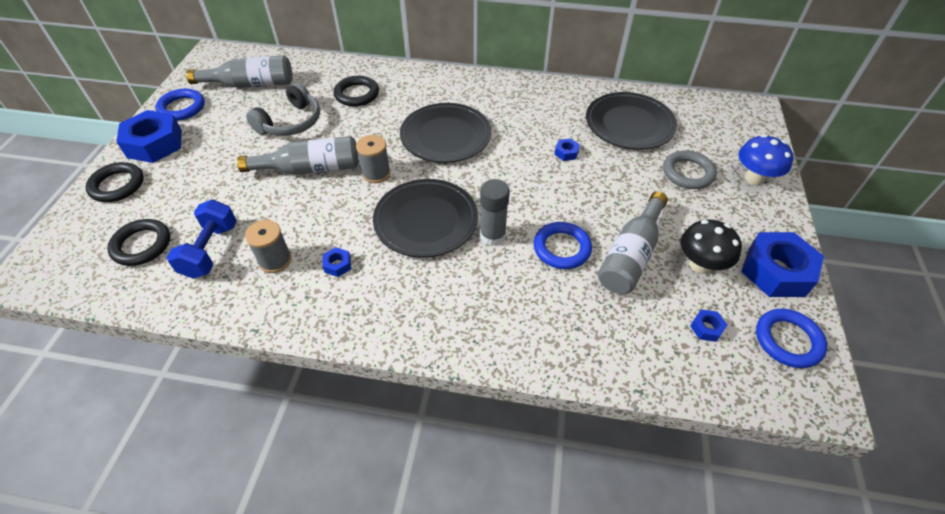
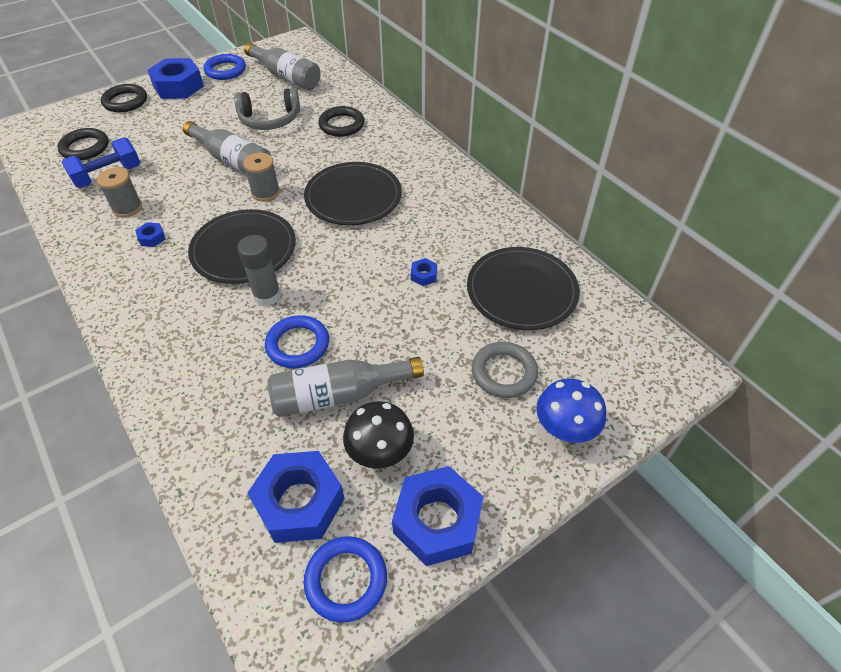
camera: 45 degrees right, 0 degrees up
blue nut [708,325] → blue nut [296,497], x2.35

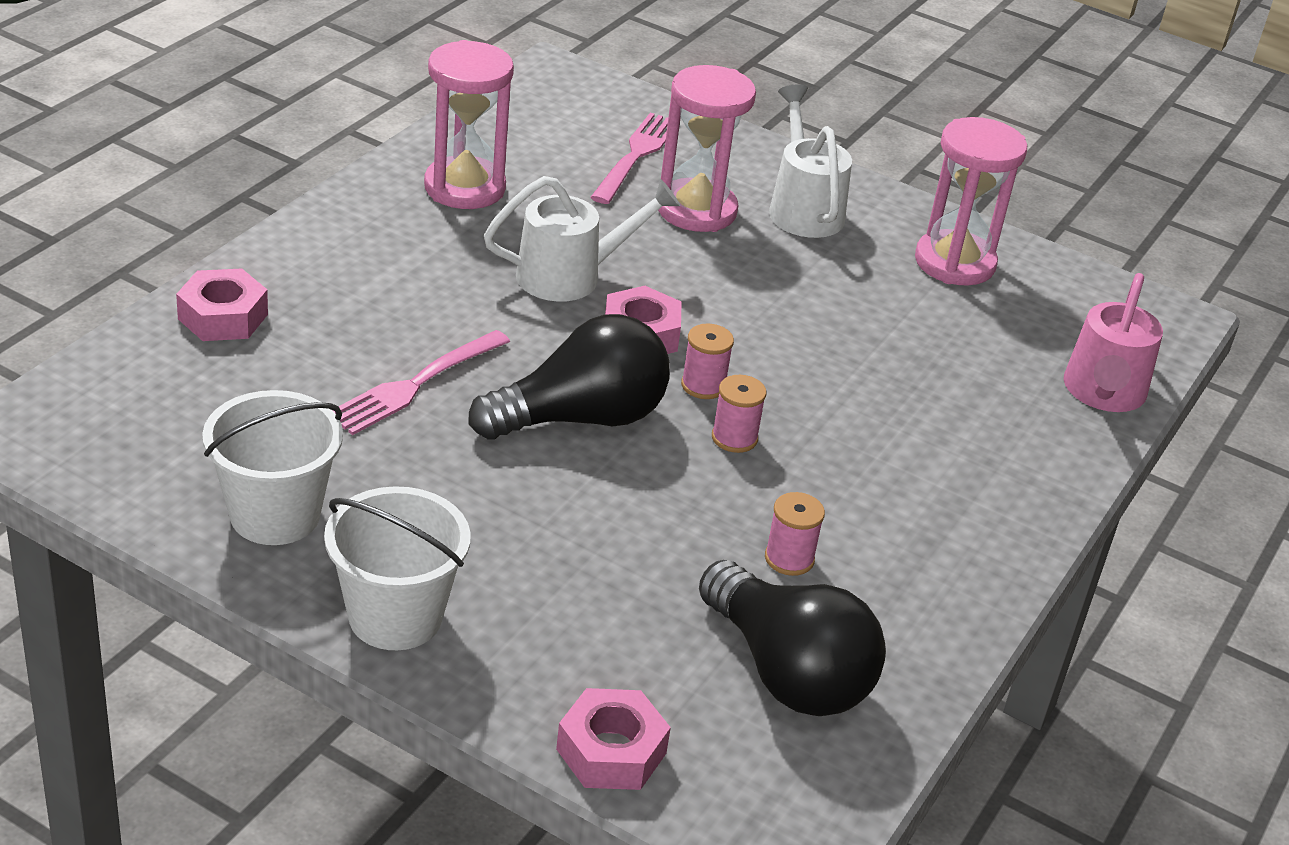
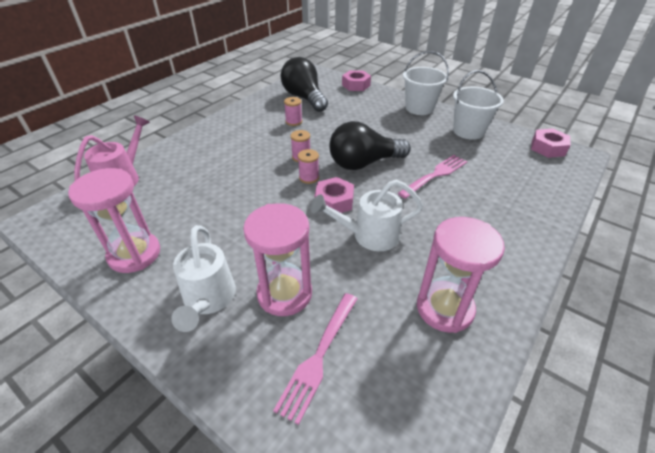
camera: 170 degrees left, 5 degrees up
rose-pink nut [222,304] → rose-pink nut [551,143], move

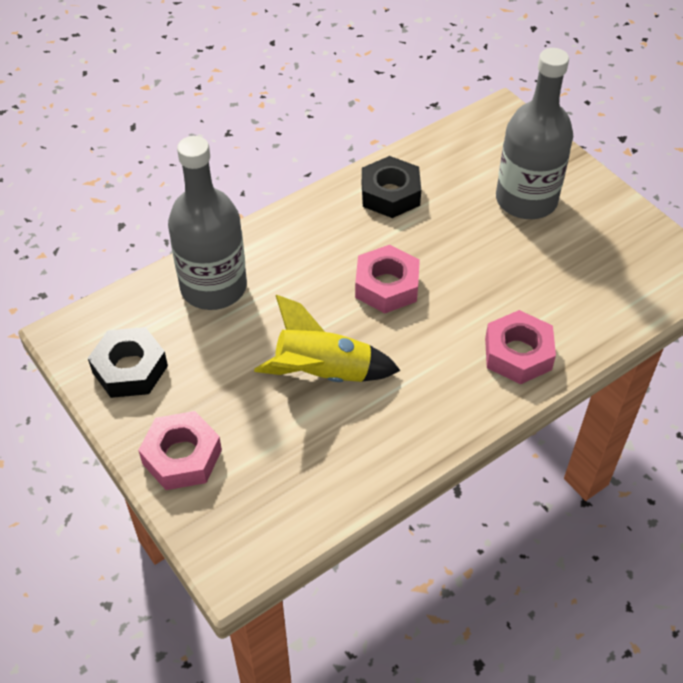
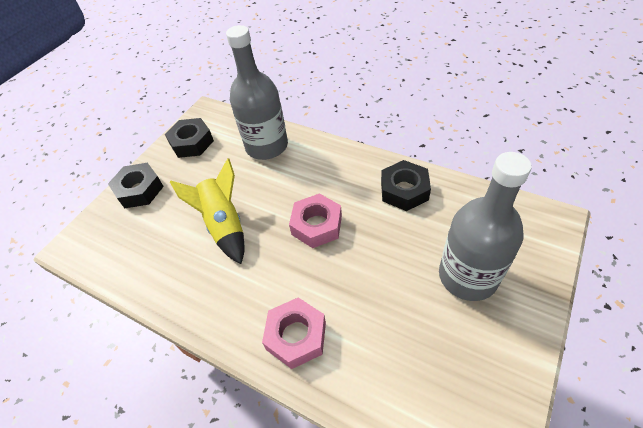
camera: 70 degrees right, 0 degrees up
rose-pink nut [180,450] → black nut [136,185]

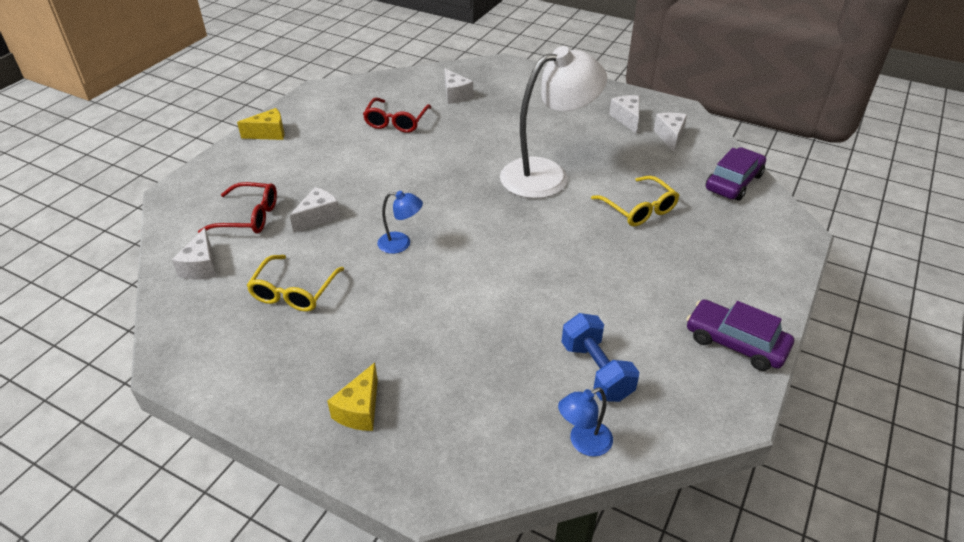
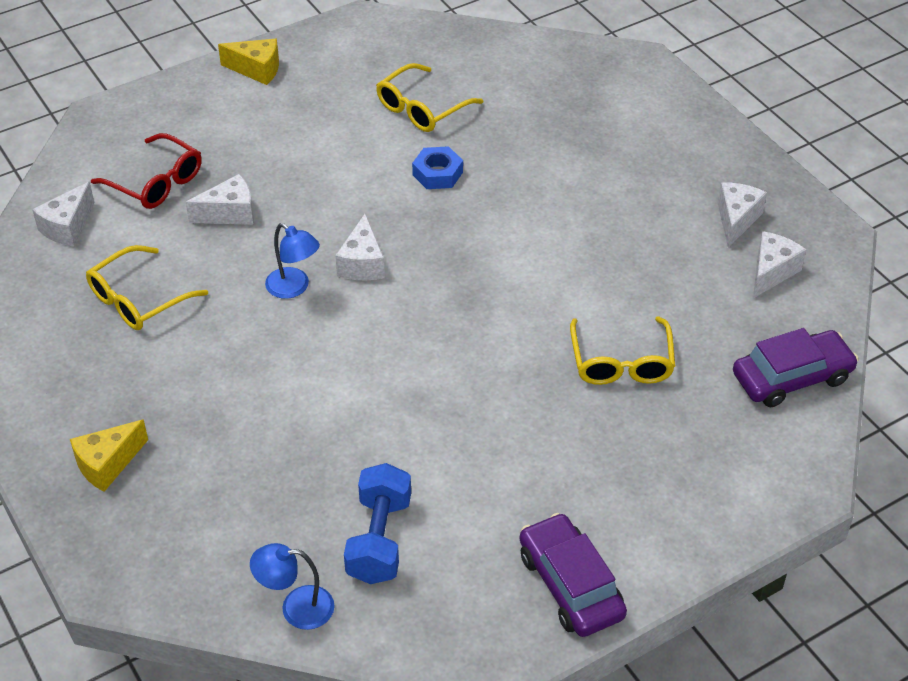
camera: 30 degrees right, 5 degrees up
crimson eyeglasses [397,115] → golden eyeglasses [429,97]
pure white cheese wedge [458,86] → pure white cheese wedge [360,247], move
pure white reading lamp [553,122] → -
- → blue nut [437,167]

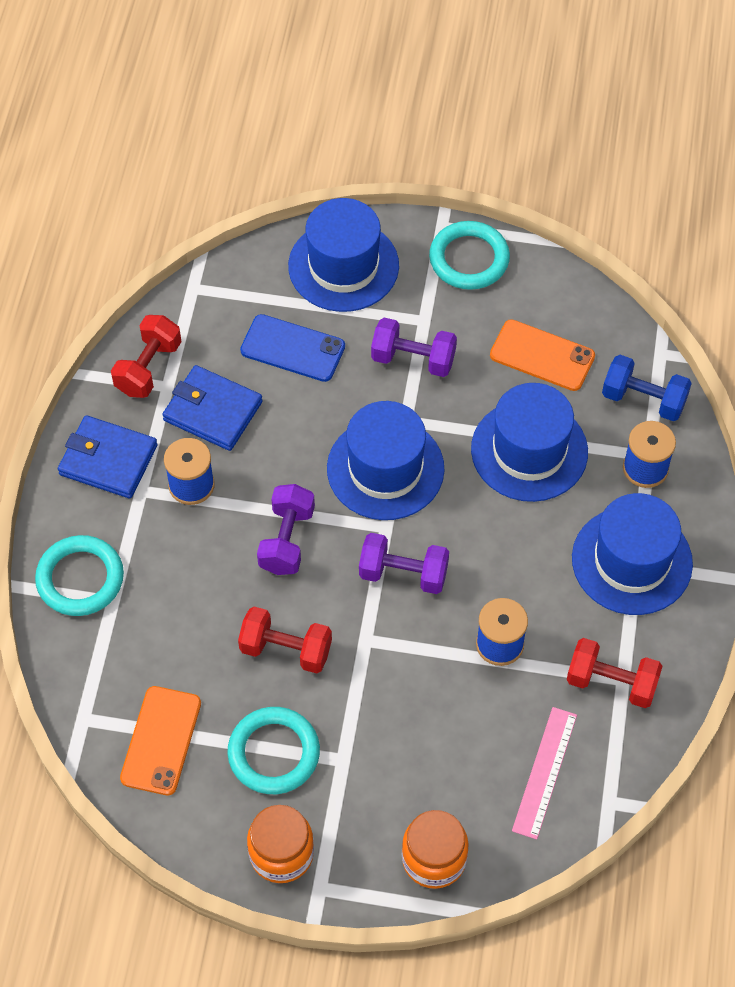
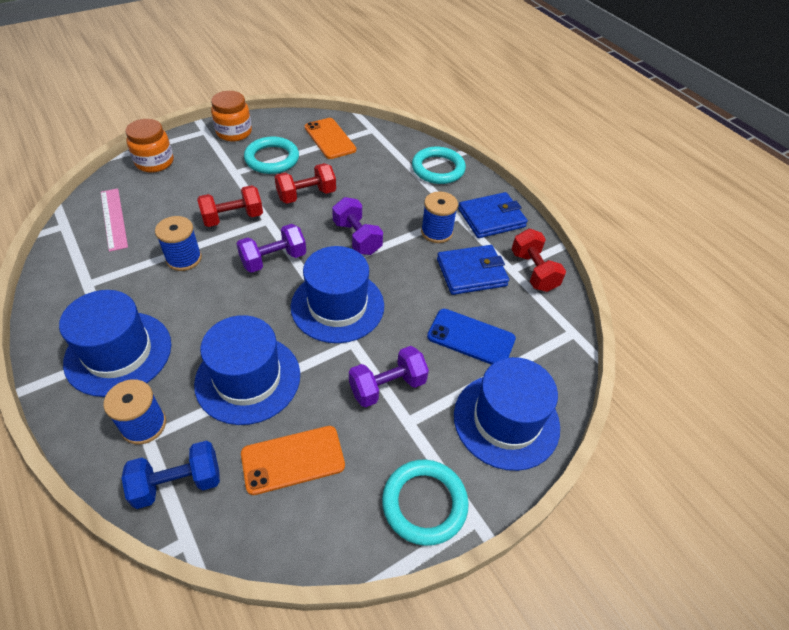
camera: 135 degrees right, 10 degrees down
blue smartphone [292,348] → blue smartphone [471,337], 45 degrees clockwise
crimson dumbbell [615,673] → crimson dumbbell [230,206], move

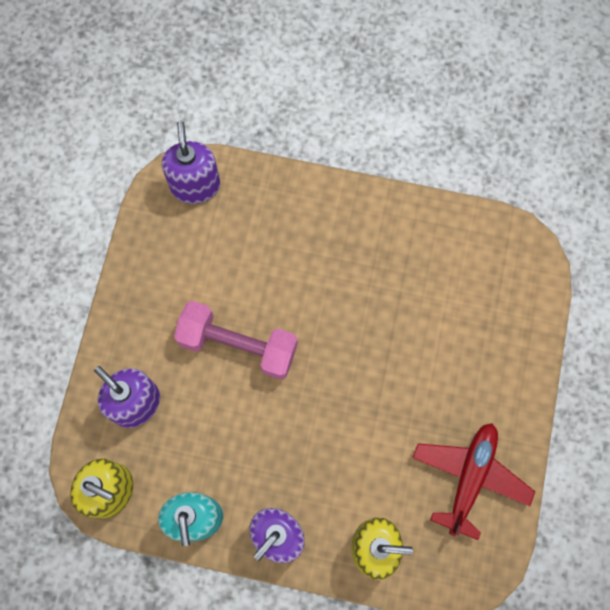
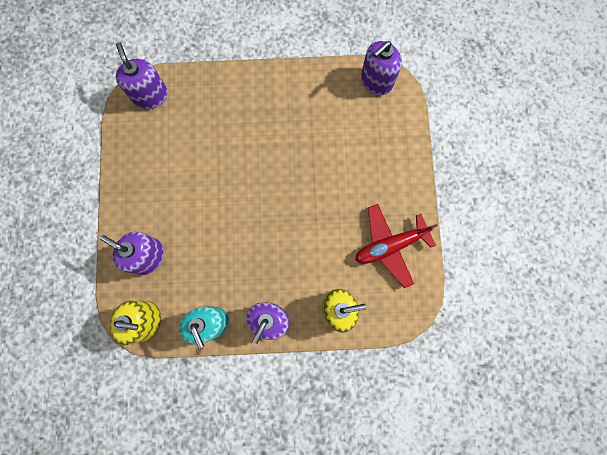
camera: 15 degrees left, 5 degrees up
rose-pink dumbbell [236,340] → -
crimson toy plane [473,481] → crimson toy plane [396,246], 120 degrees counterclockwise
- → royal purple soap pump [381,68]

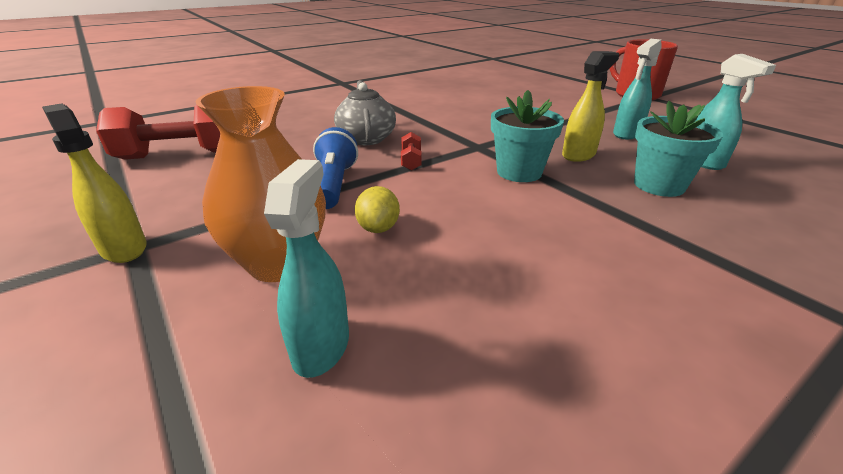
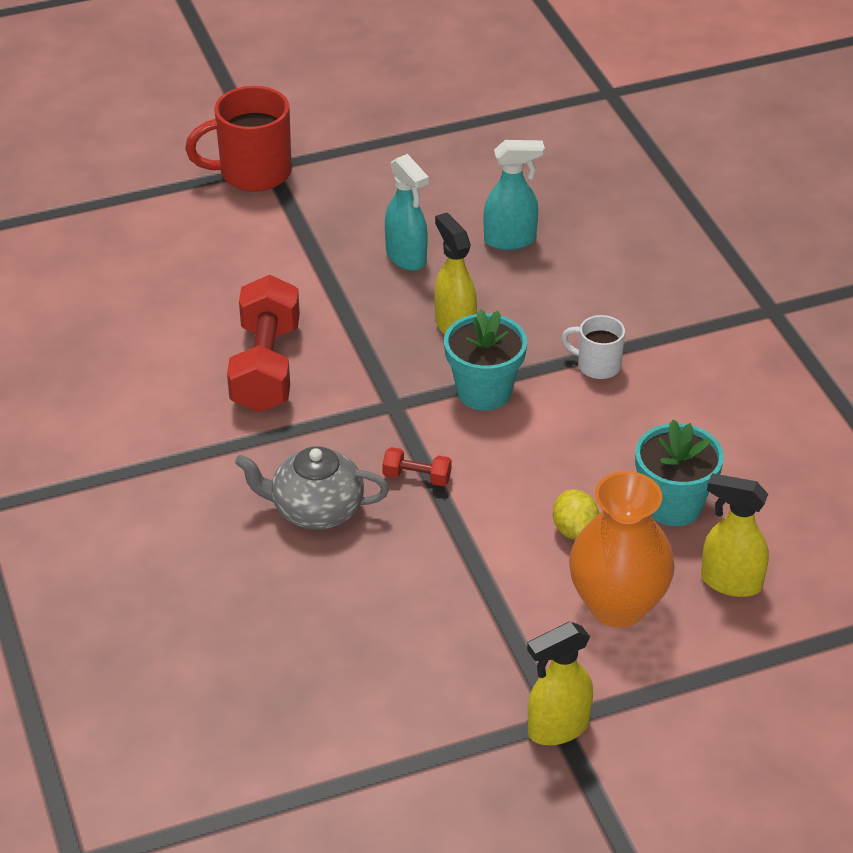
camera: 75 degrees left, 10 degrees up
crimson dumbbell [158,132] → crimson dumbbell [263,343], move
aqua spray bottle [306,268] → golden spray bottle [735,535]
blue torch [335,168] → -
golden citrus fruit [377,209] → golden citrus fruit [576,514], 60 degrees clockwise
aqua potted plant [678,149] → aqua potted plant [679,472], move
- → pure white tea mug [593,347]

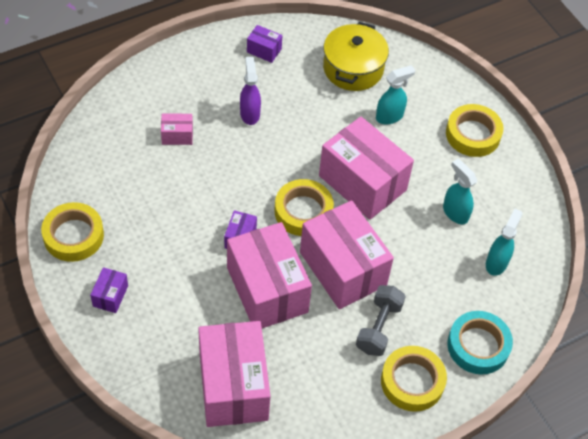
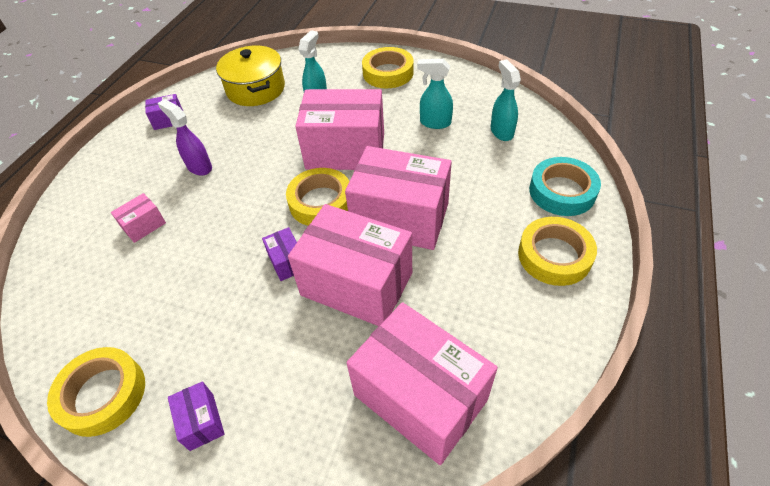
camera: 35 degrees left, 5 degrees down
ash-grey dumbbell [381,320] → -

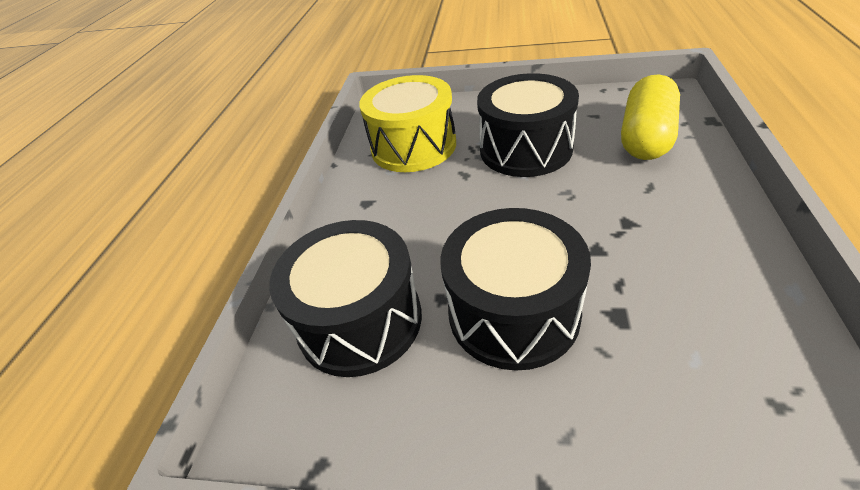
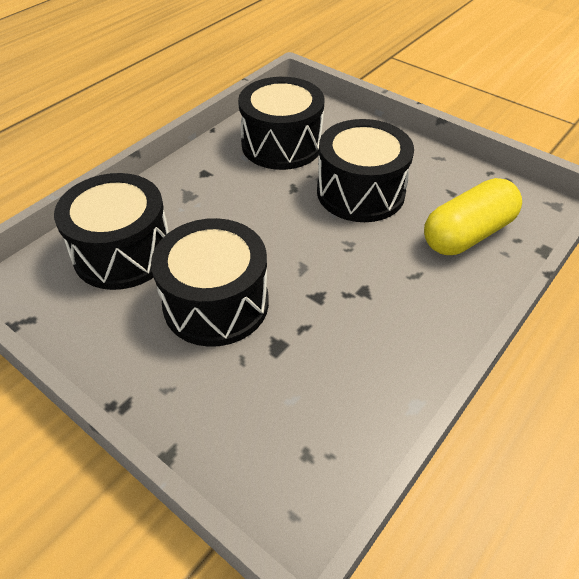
camera: 25 degrees right, 5 degrees up
golden toy drum [407,123] → black toy drum [281,123]

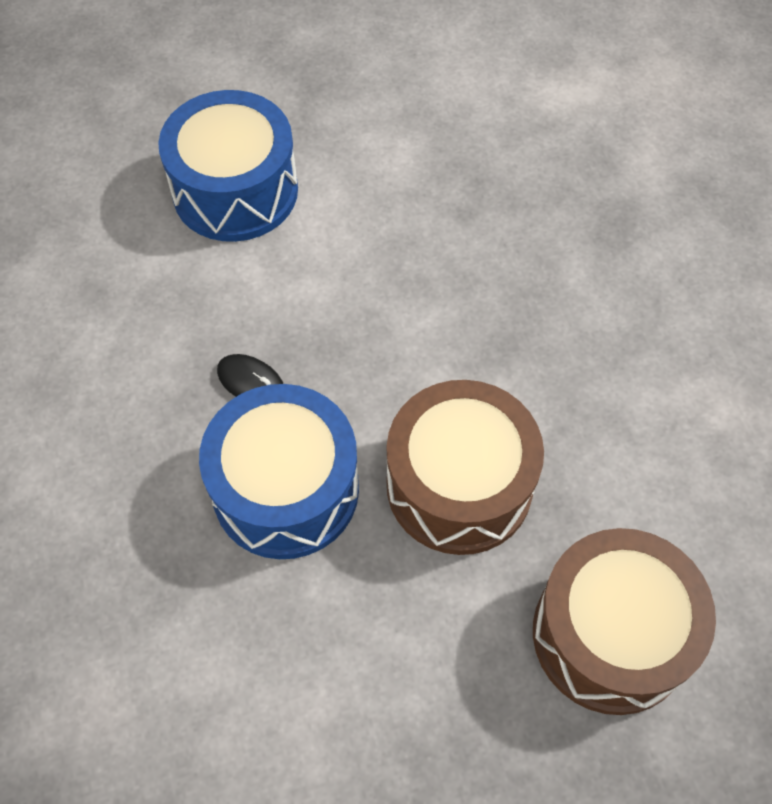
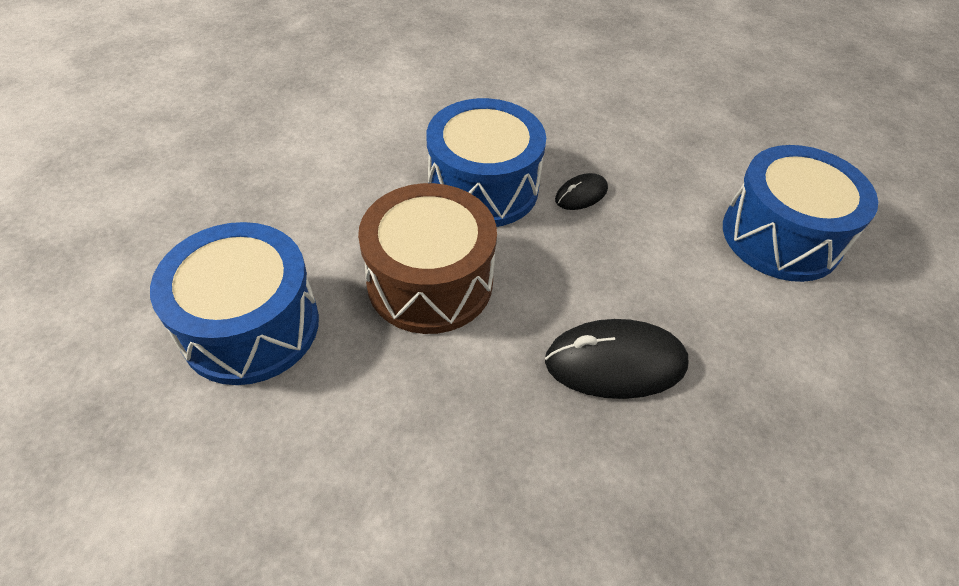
camera: 110 degrees right, 10 degrees down
russet toy drum [624,621] → blue toy drum [234,303]
- → black computer mouse [616,359]

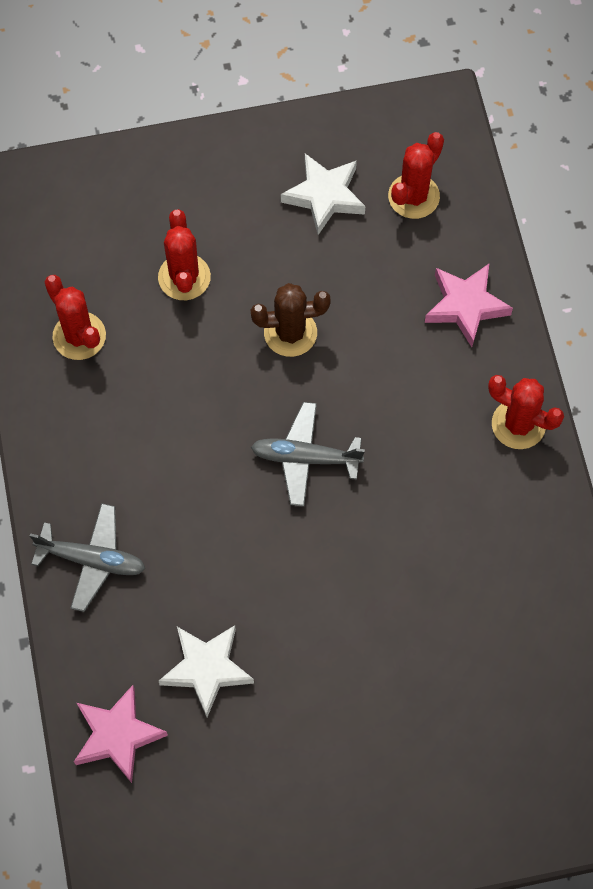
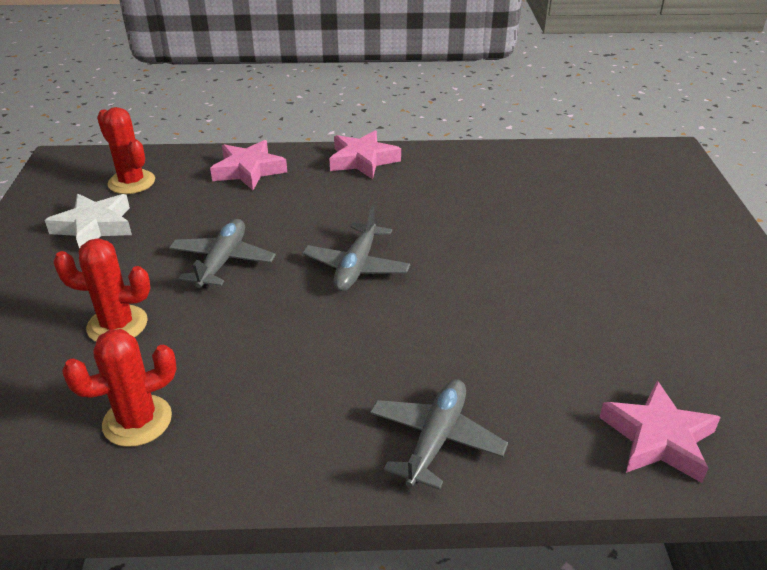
camera: 80 degrees left, 30 degrees down
pure white star [206,671] → -
russet prickly plant [291,320] → ash-grey toy plane [222,253]
crimson prickly plant [526,412] → rose-pink star [365,154]

